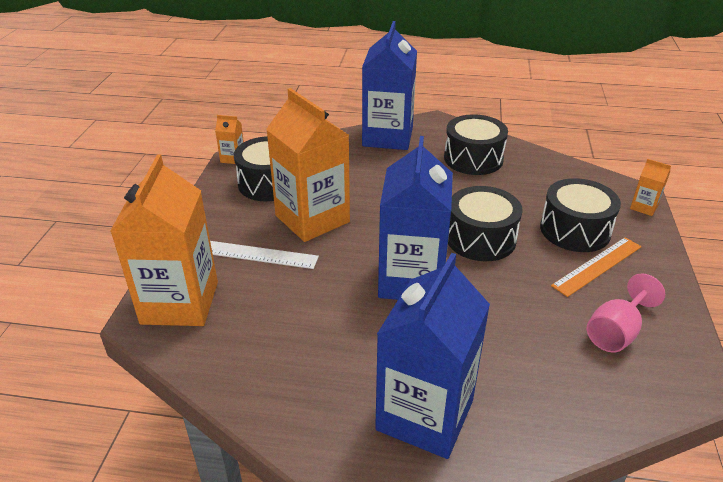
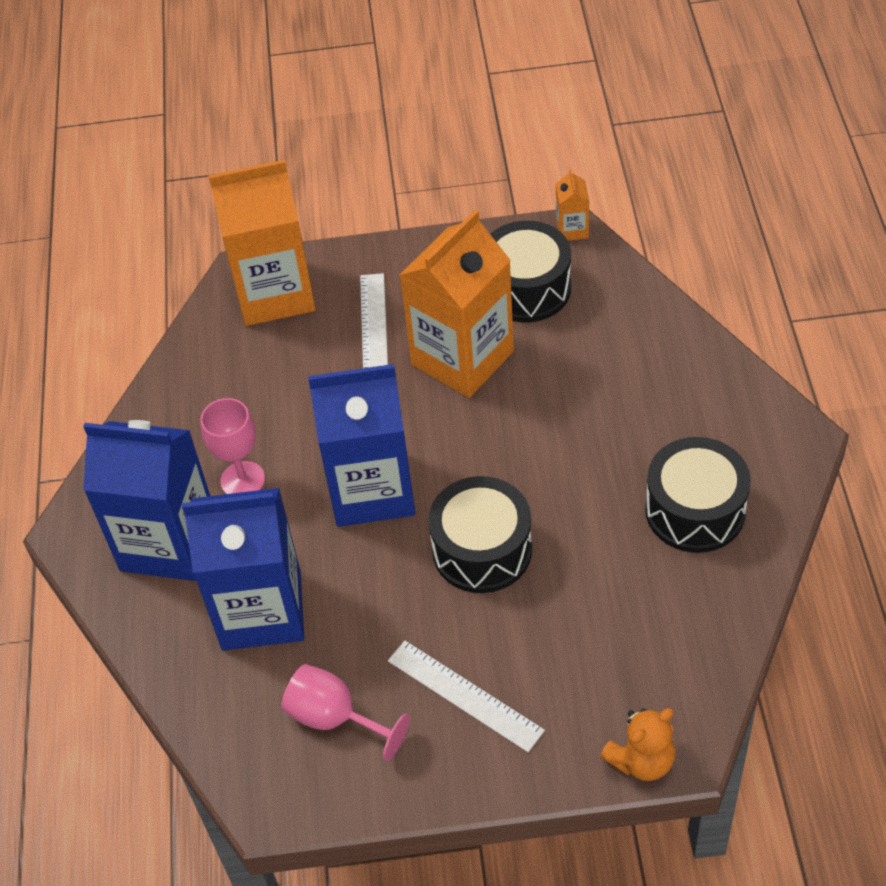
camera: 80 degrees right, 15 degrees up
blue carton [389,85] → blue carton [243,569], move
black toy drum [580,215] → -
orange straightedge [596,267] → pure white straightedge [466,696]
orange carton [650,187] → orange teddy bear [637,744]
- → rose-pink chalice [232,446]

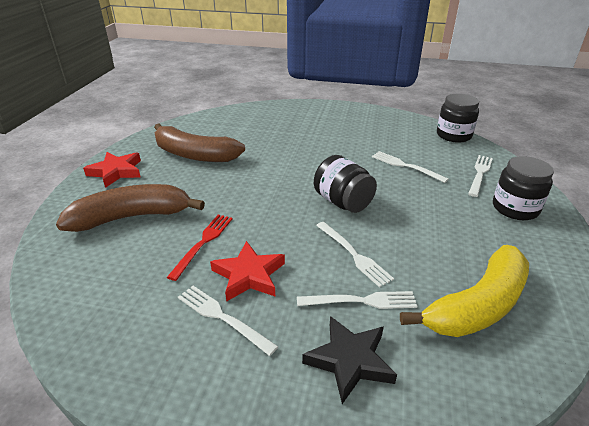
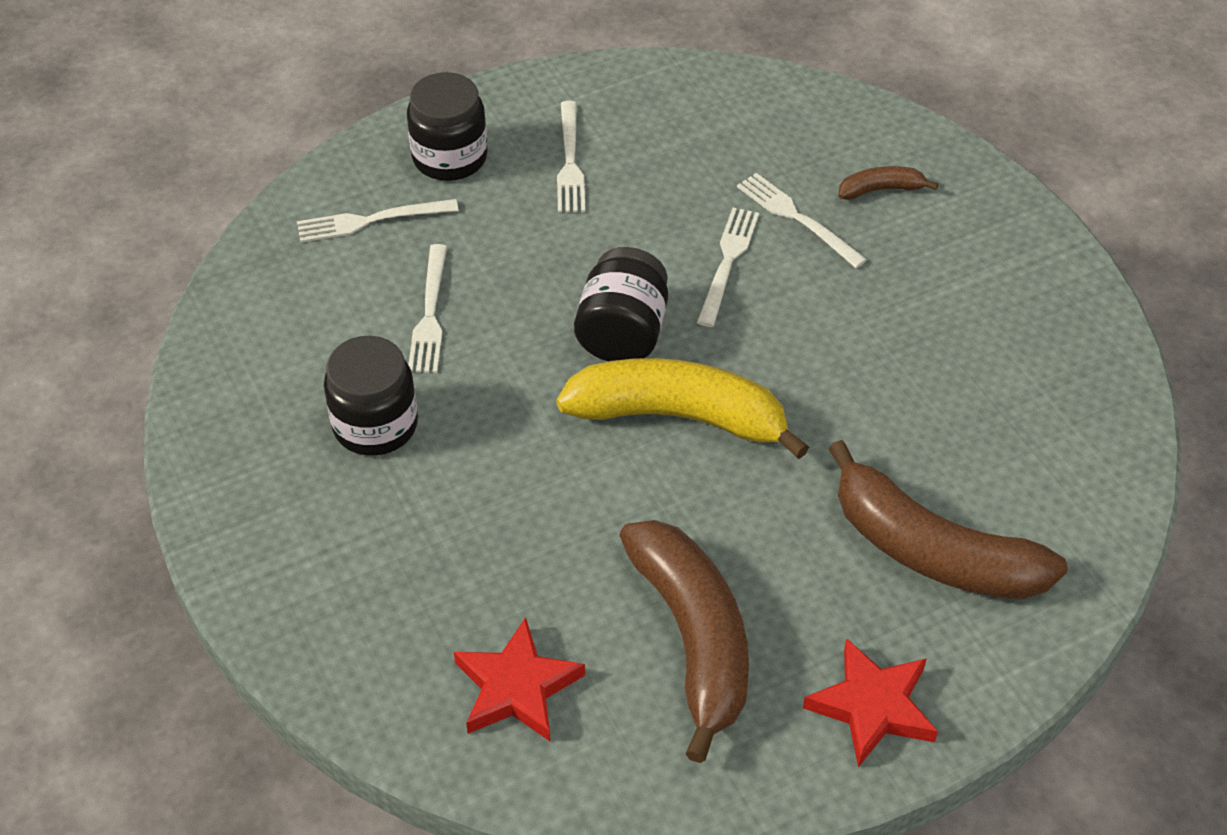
camera: 130 degrees left, 15 degrees up
crimson dinner fork [200,247] → -
pure white dinner fork [228,321] → pure white dinner fork [571,157], move
crimson star [247,271] → crimson star [519,679], move
black star [349,360] → russet banana [888,183]
golden banana [464,291] → golden banana [682,408], move
black jam jar [458,118] → black jam jar [371,396], move

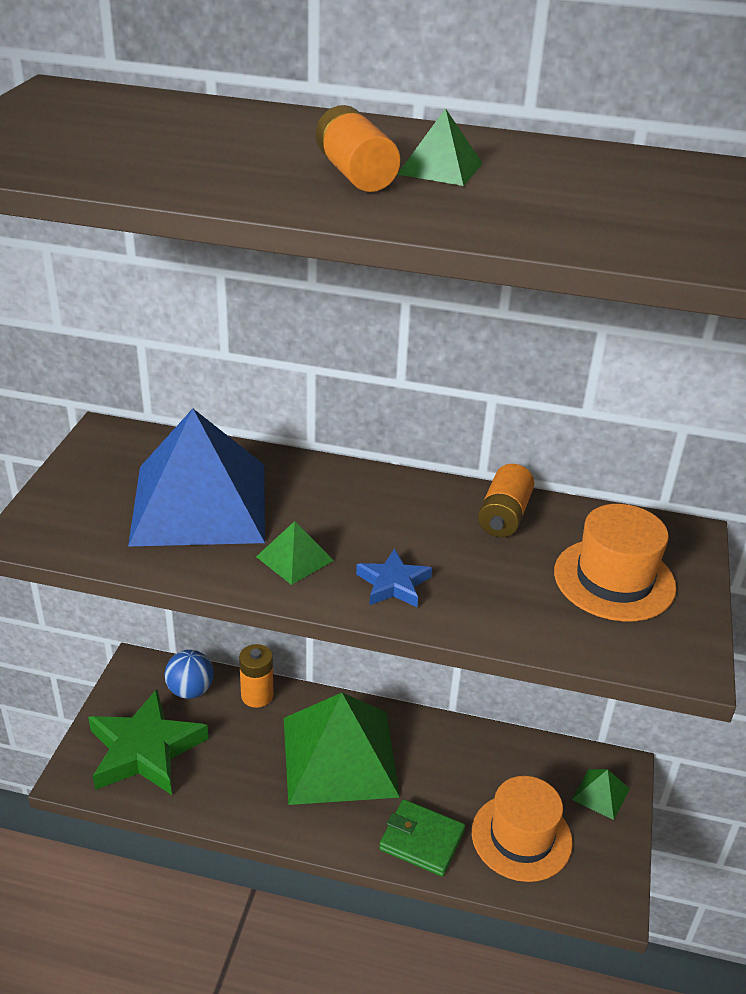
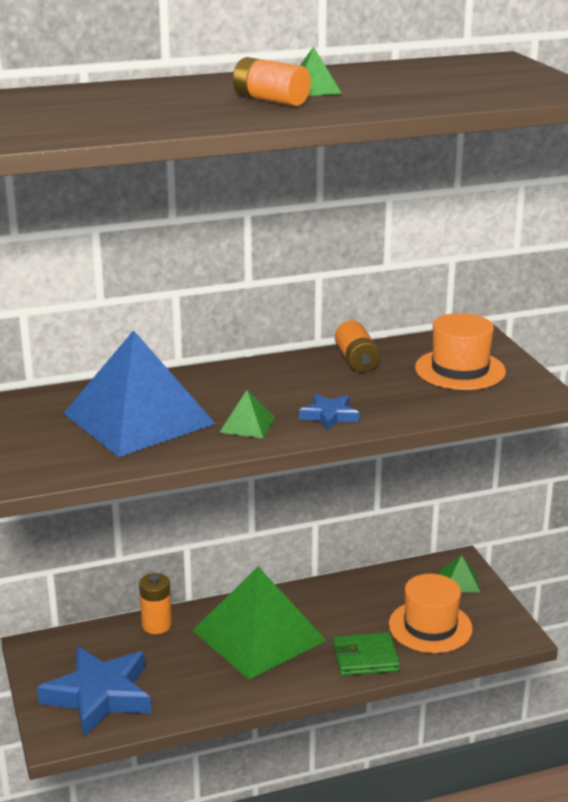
camera: 30 degrees left, 10 degrees down
green star [148,742] → blue star [94,691]
blue sphere [189,674] → -

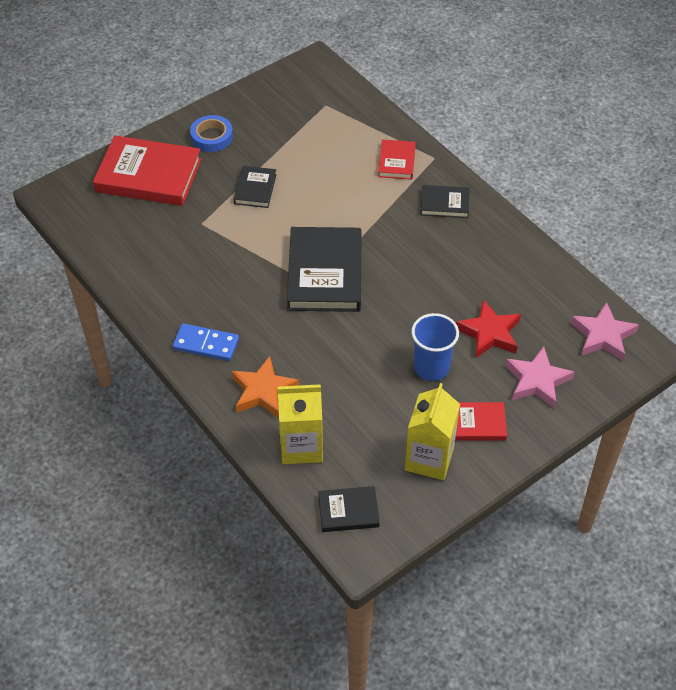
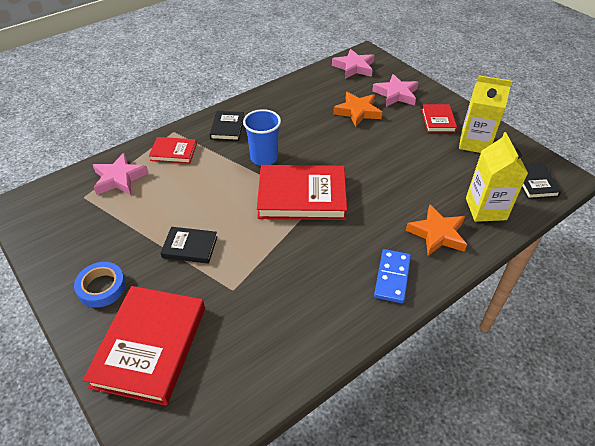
camera: 90 degrees left, 5 degrees down
black hardback [324,269] → crimson hardback [302,192]
blue cup [435,347] → blue cup [262,137], move
crimson star [488,328] → orange star [357,109]
- → rose-pink star [120,174]

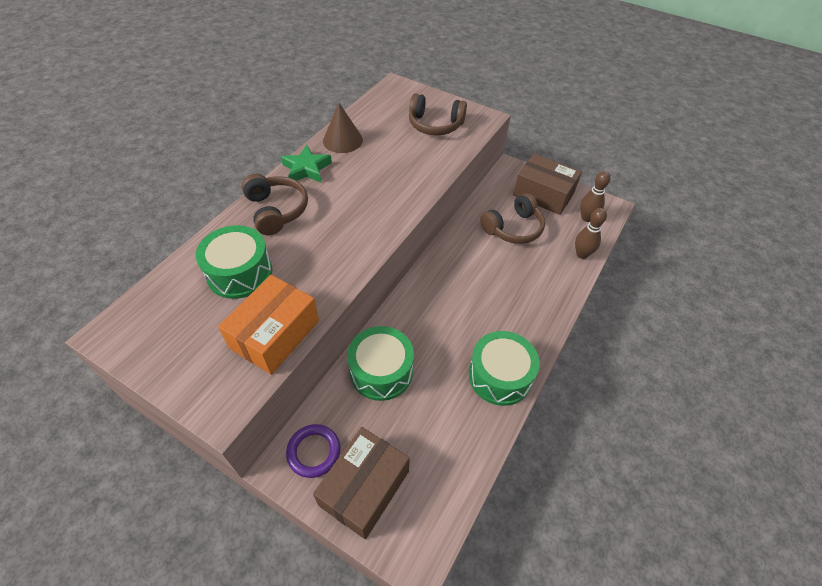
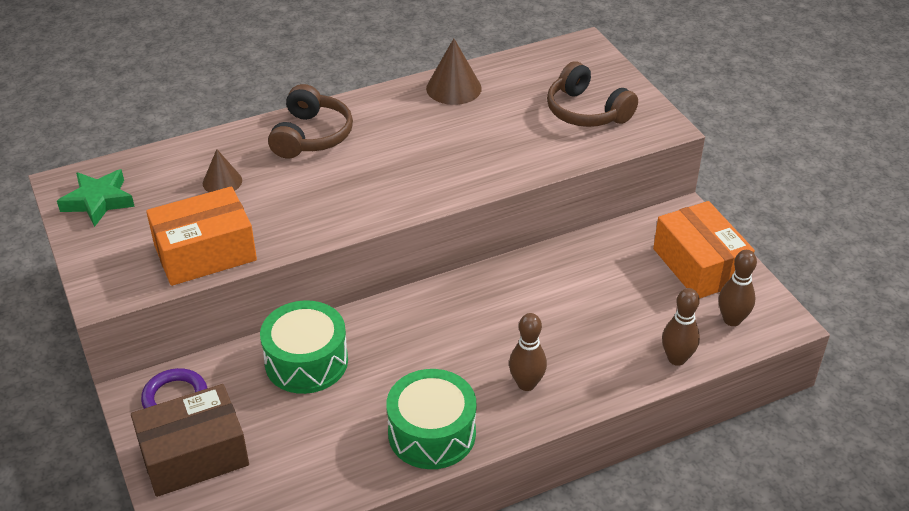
camera: 35 degrees right, 10 degrees down
green toy drum [234,262] → russet cone [222,170]
green star [306,163] → green star [96,198], move
russet over-ear headphones [512,218] → -
russet box [547,184] → orange box [704,250]
- → russet bowling pin [528,352]

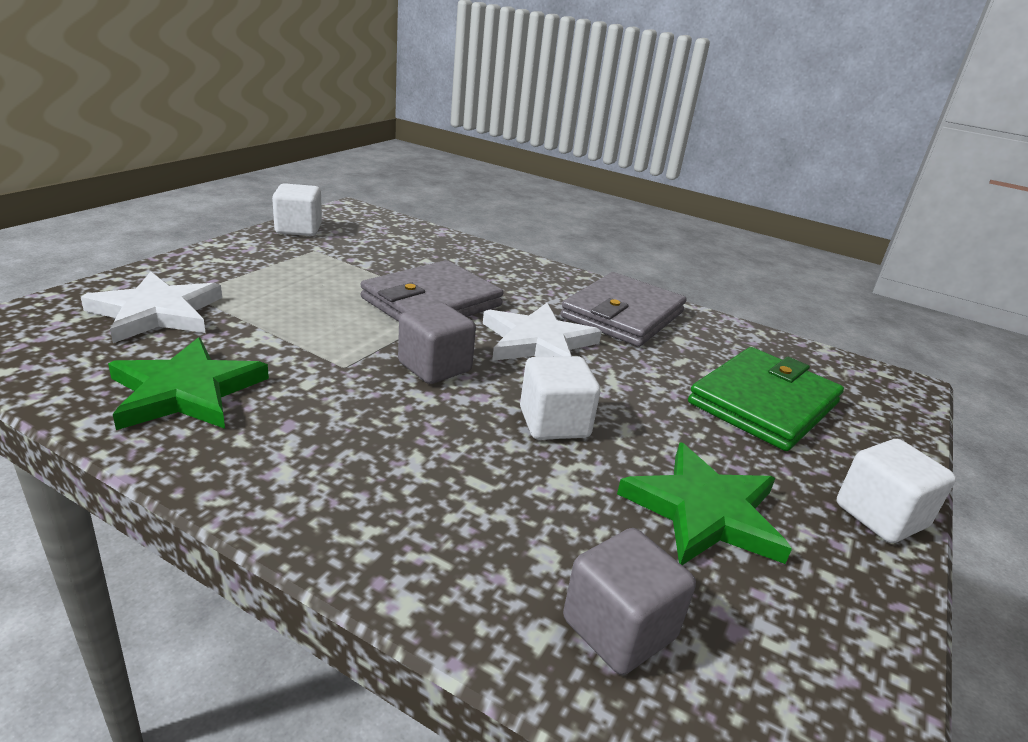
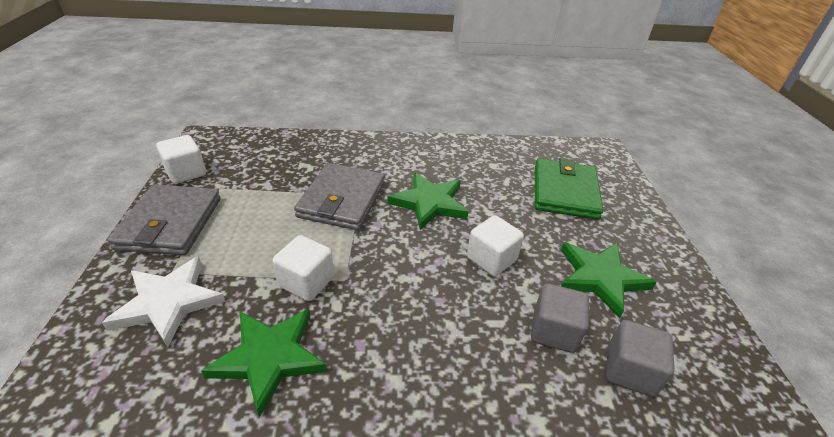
camera: 30 degrees left, 10 degrees up
ash-grey solid cube [437,343] → ash-grey solid cube [560,318], move
pure white star [542,332] → green star [427,201]
ash-grey wallet [623,309] → ash-grey wallet [164,219], move
pure white solid cube [896,491] → pure white solid cube [303,268], move

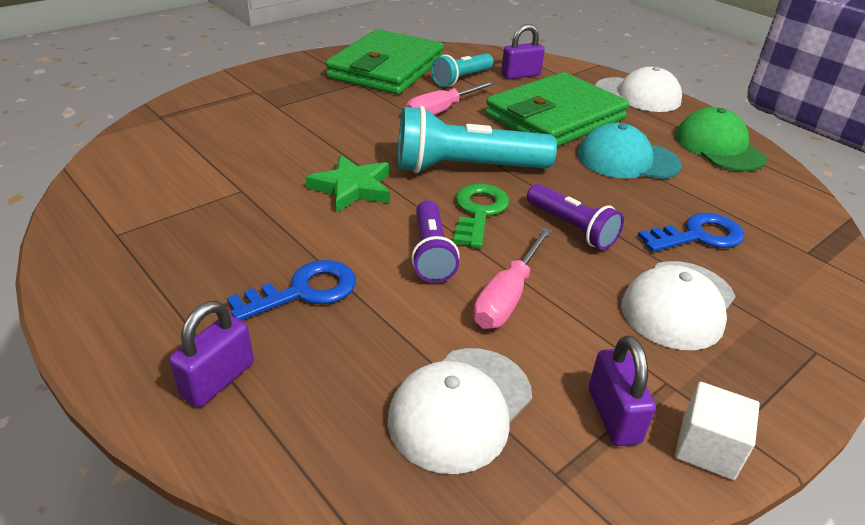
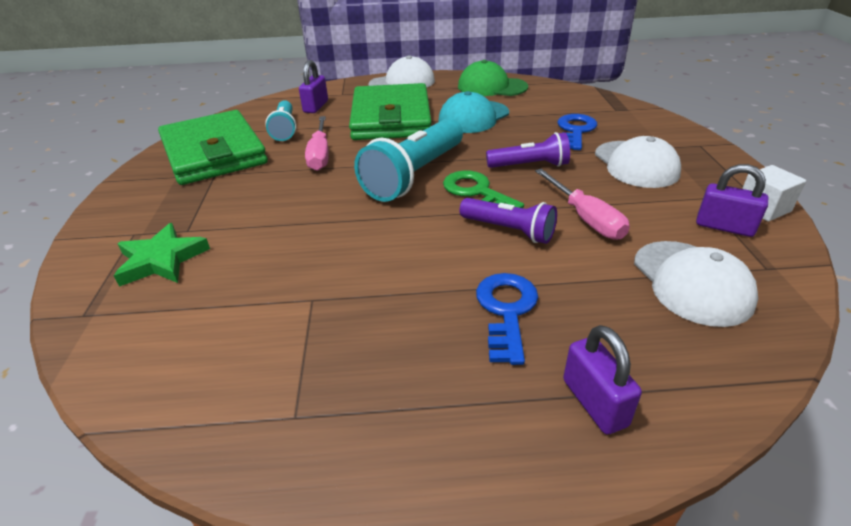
camera: 50 degrees left, 0 degrees up
green star [348,184] → green star [162,255], move

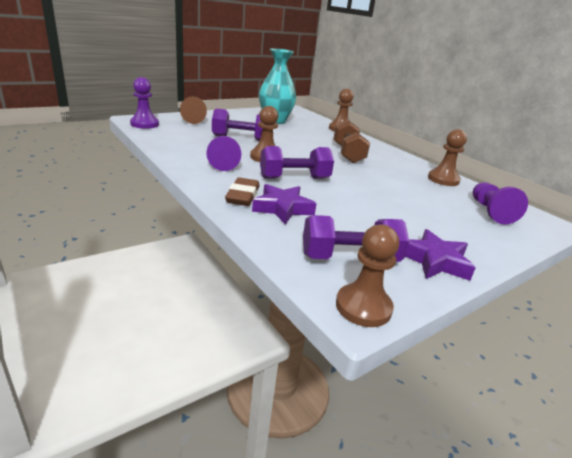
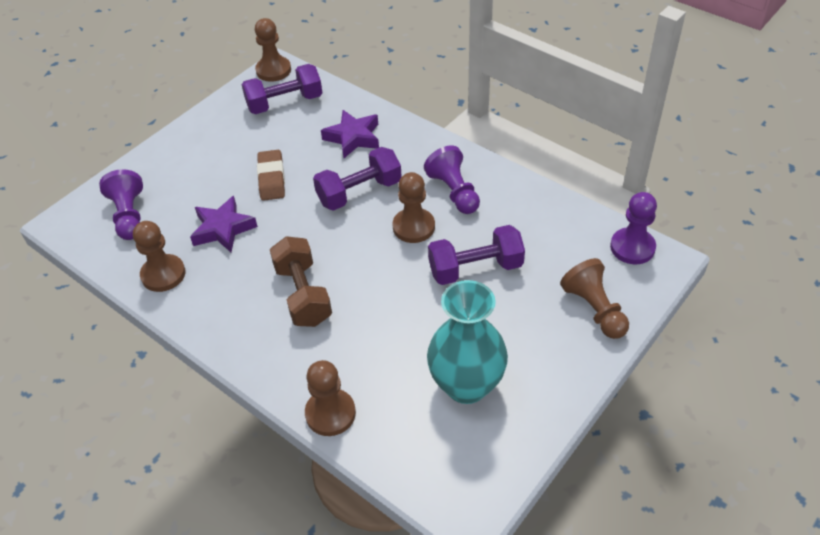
camera: 170 degrees right, 20 degrees up
russet gum eraser [242,191] → russet gum eraser [271,175], move
royal purple star [440,255] → royal purple star [224,224], move

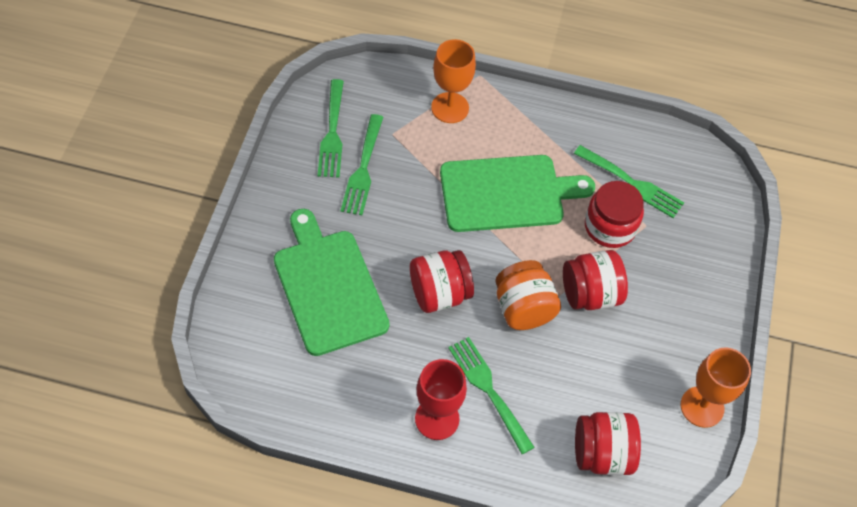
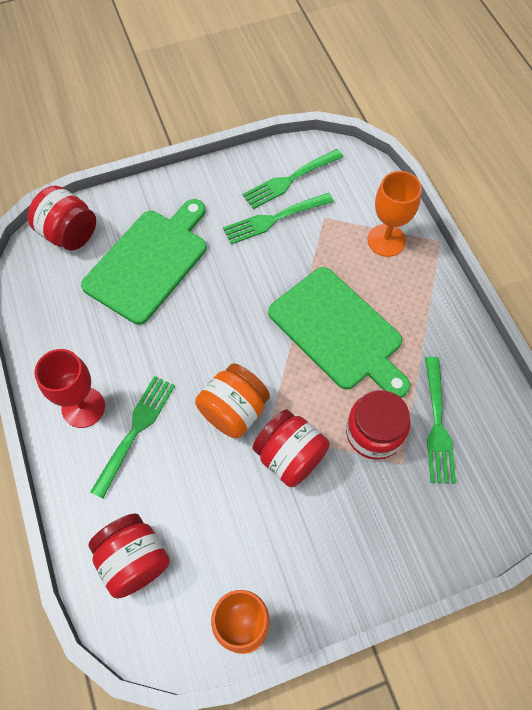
camera: 60 degrees right, 5 degrees up
crimson jam jar [442,281] → crimson jam jar [62,218], move

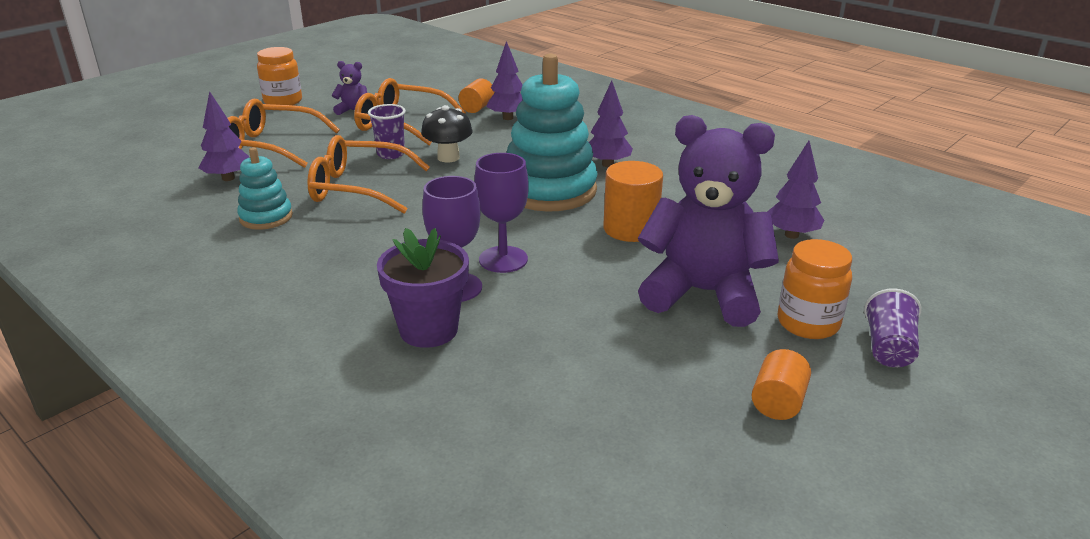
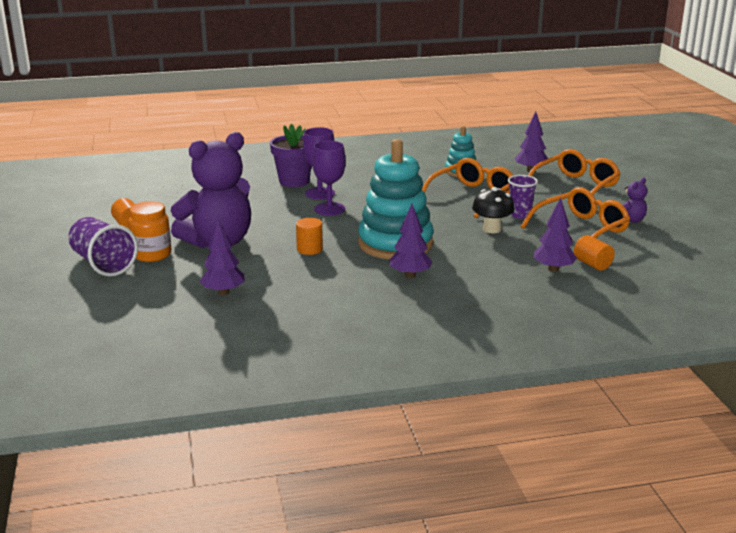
camera: 125 degrees right, 5 degrees down
orange jam jar [279,76] → -
orange cylinder shape [633,201] → orange cylinder shape [309,236], x0.64
royal purple cup [893,327] → royal purple cup [103,246], x1.57

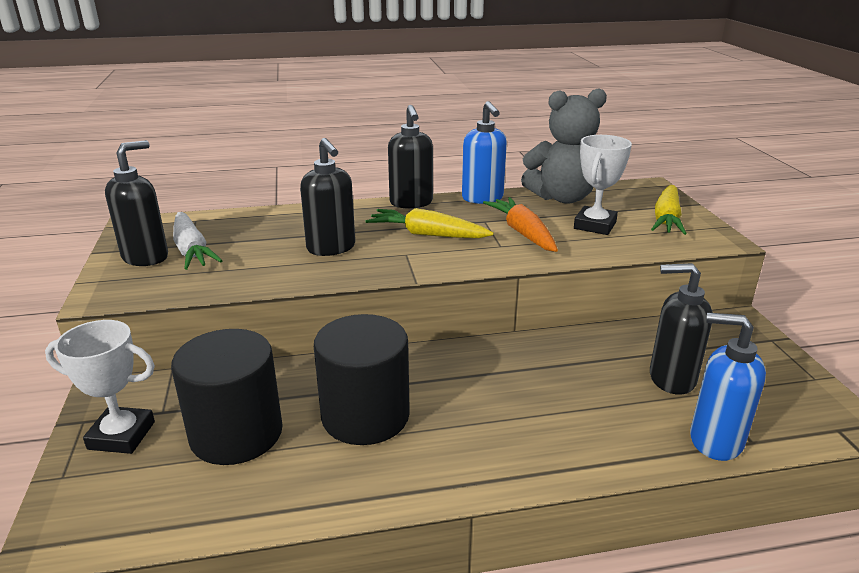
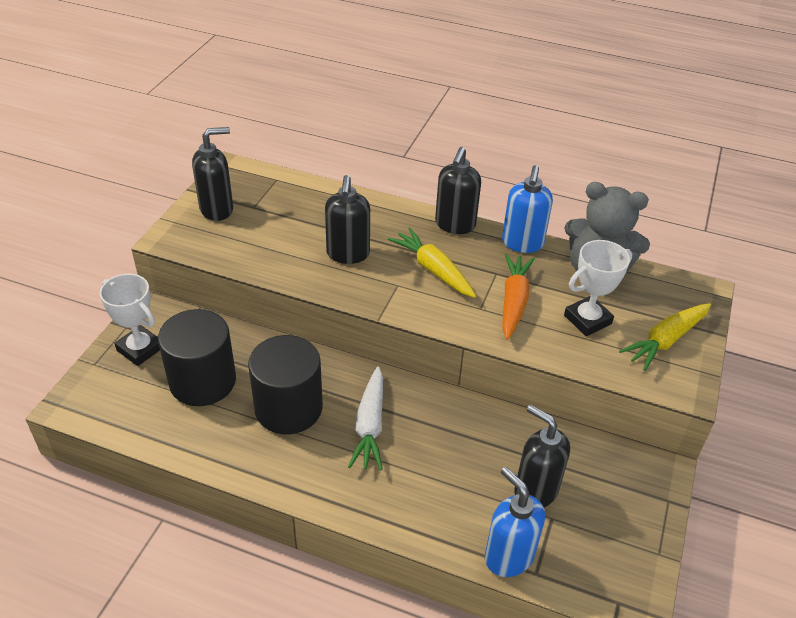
camera: 30 degrees right, 15 degrees up
pure white carrot [198,241] → pure white carrot [365,418], move

